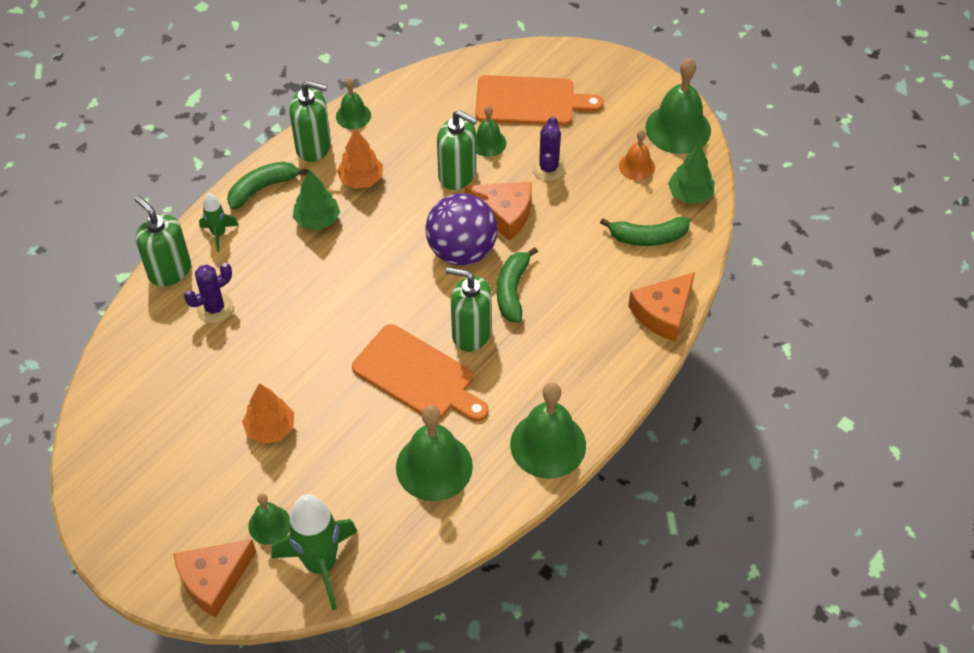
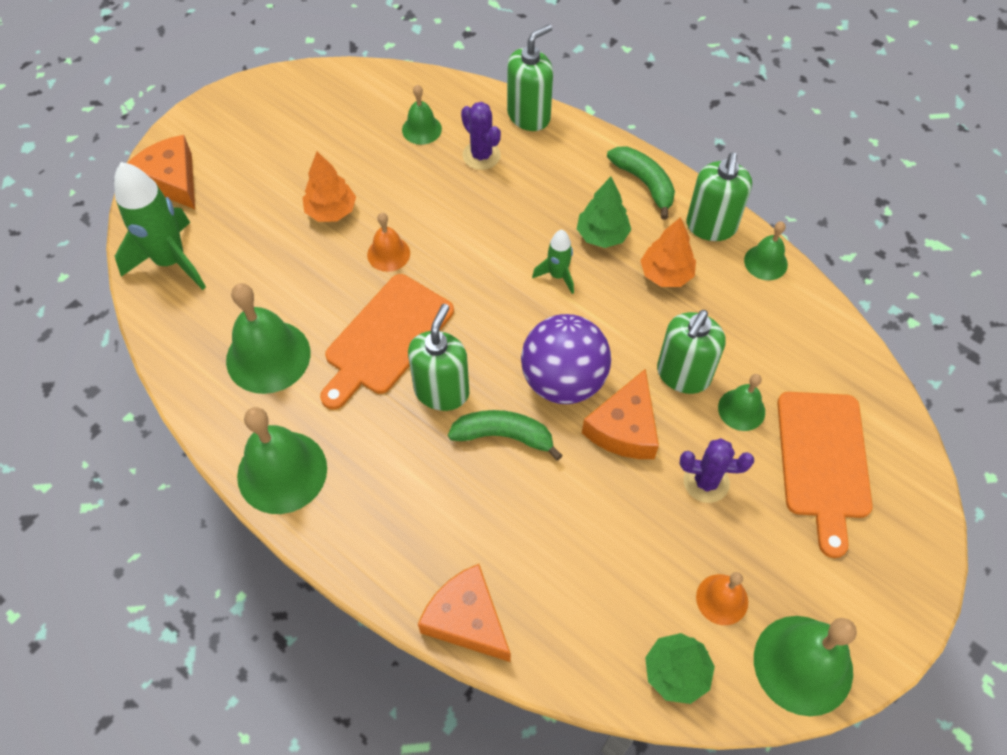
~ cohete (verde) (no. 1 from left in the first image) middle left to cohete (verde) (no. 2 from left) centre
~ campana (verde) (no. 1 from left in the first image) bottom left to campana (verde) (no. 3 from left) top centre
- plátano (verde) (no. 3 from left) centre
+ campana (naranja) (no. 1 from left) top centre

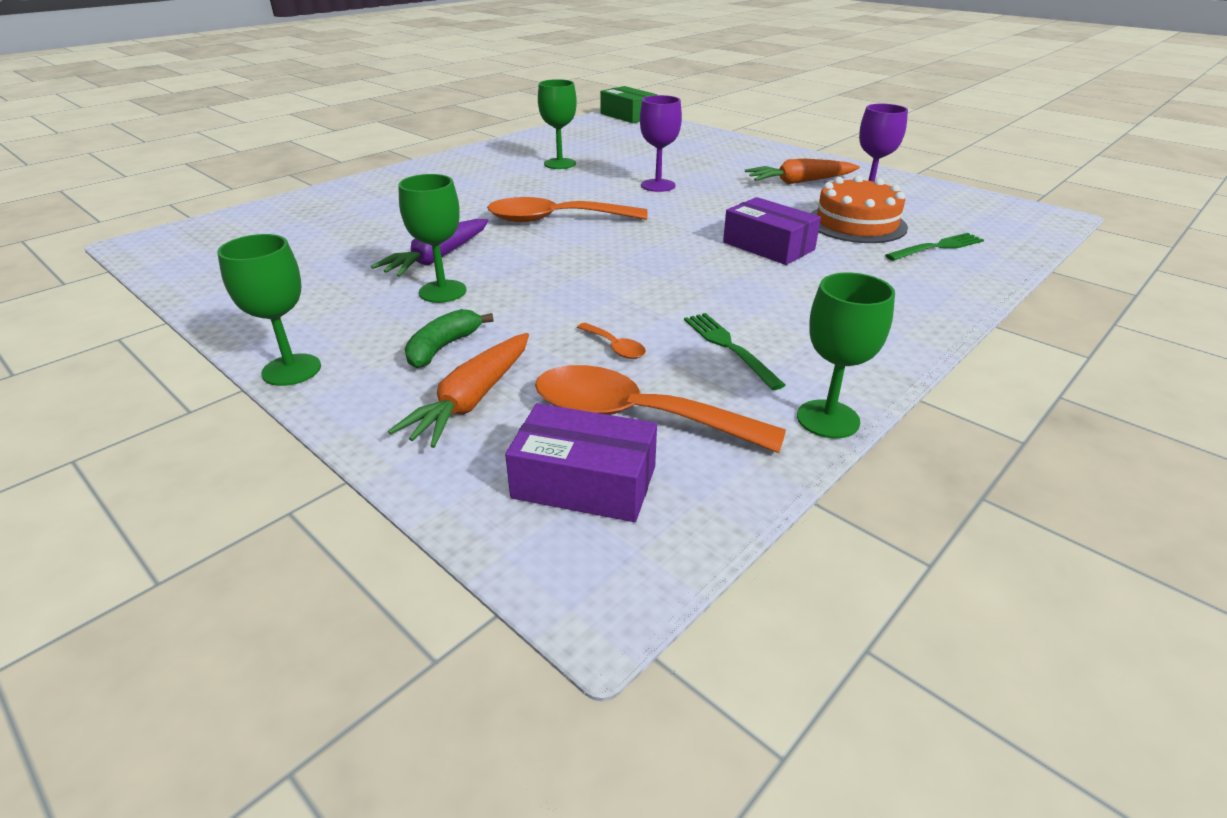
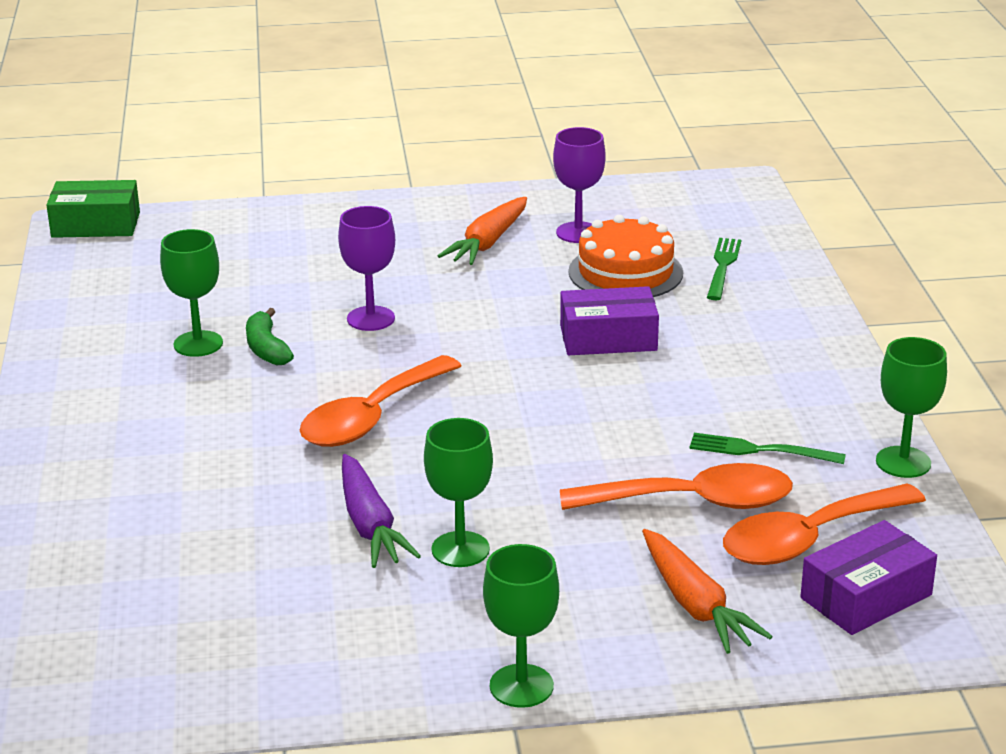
~ plátano (verde) centre to middle left
~ cuchara (naranja) (no. 2 from left) centre = middle right x2.38

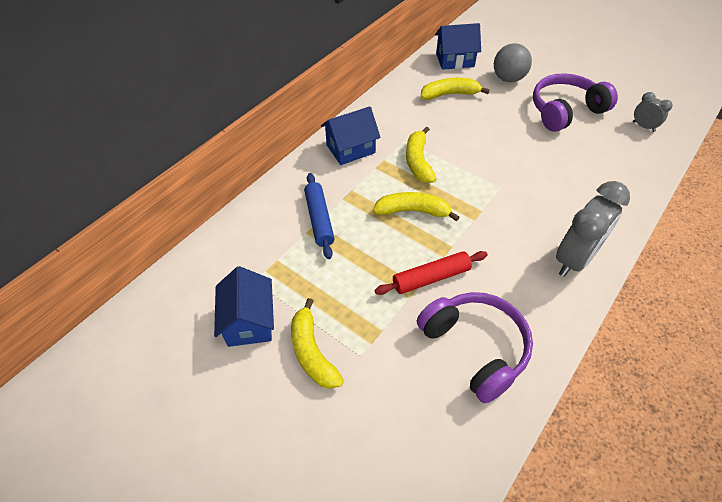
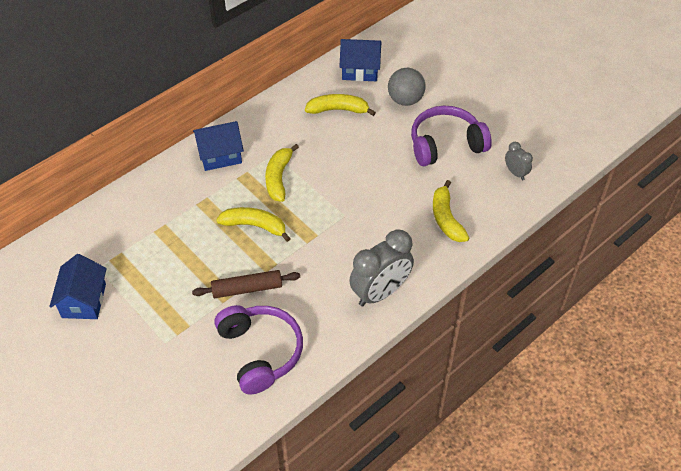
~ plátano (amarillo) (no. 1 from left in the first image) bottom centre to plátano (amarillo) (no. 4 from left) centre
- rodillo (azul) centre
~ rodillo (rojo) centre to rodillo (marrón) centre

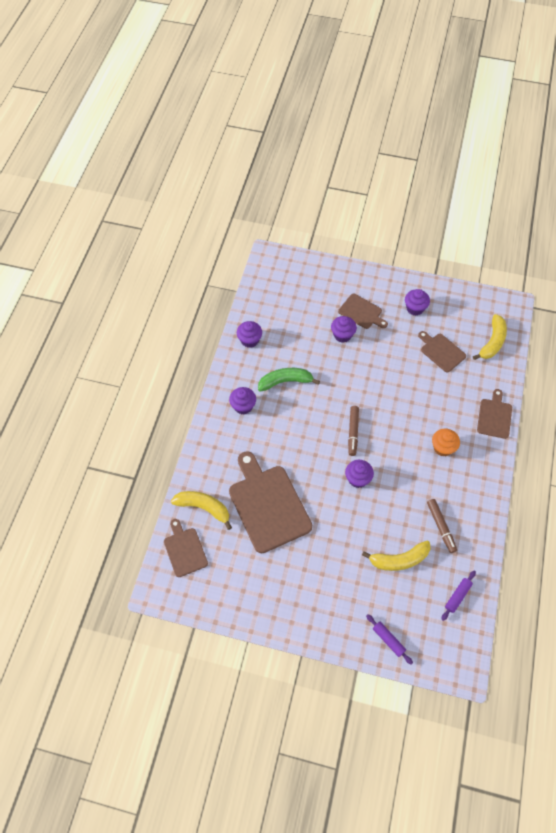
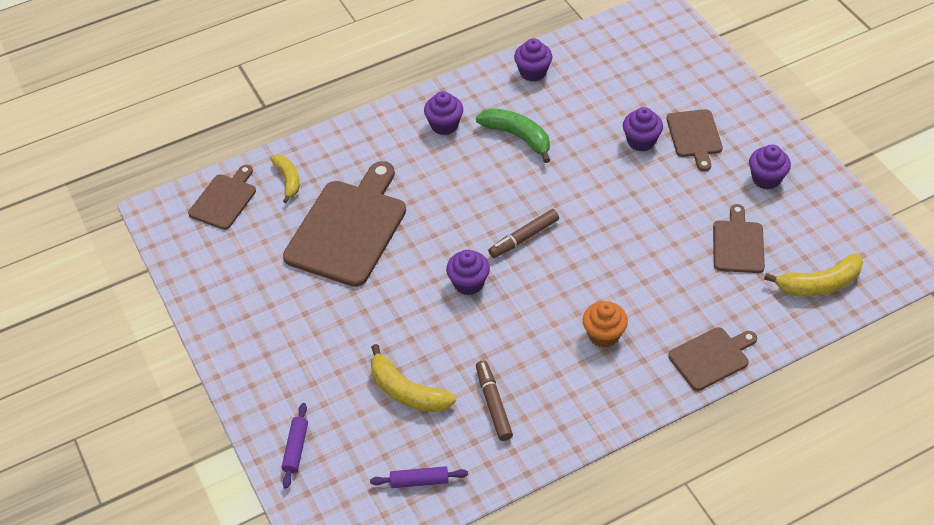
~ plátano (amarillo) (no. 1 from left) centre = middle left x0.66
~ rotulador (marrón) (no. 2 from left in the first image) middle right = bottom centre 135 degrees clockwise

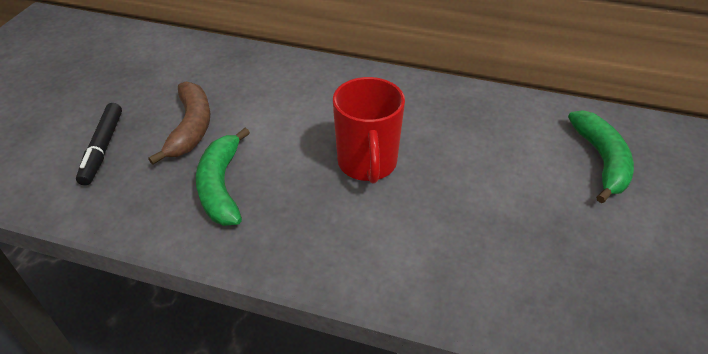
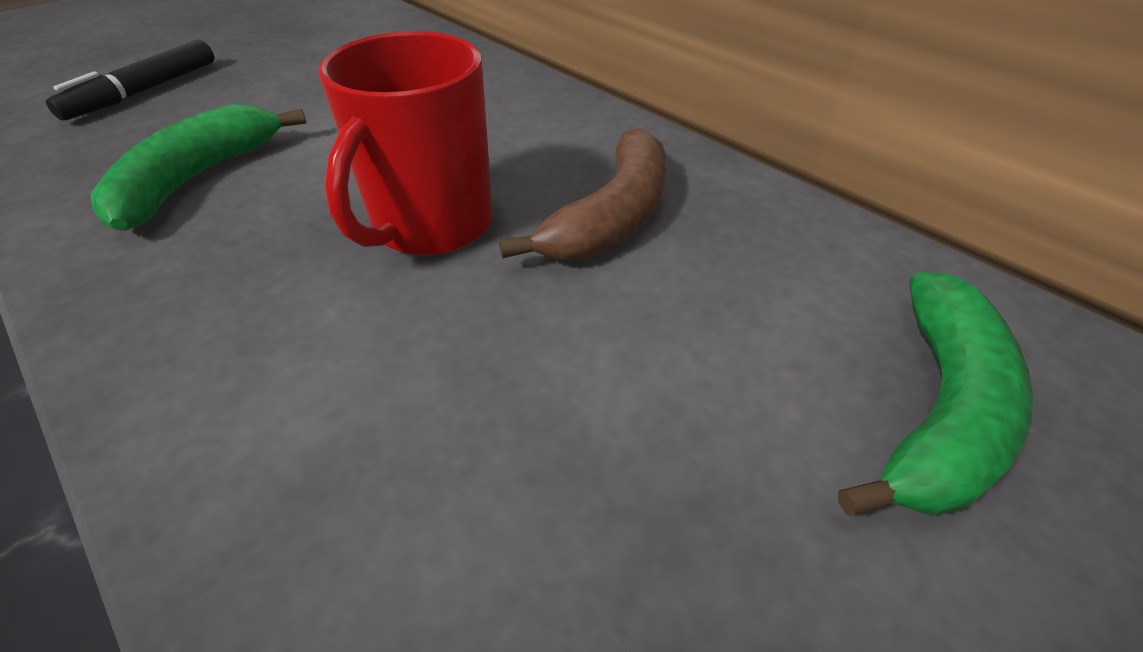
~ plátano (marrón) middle left to top centre

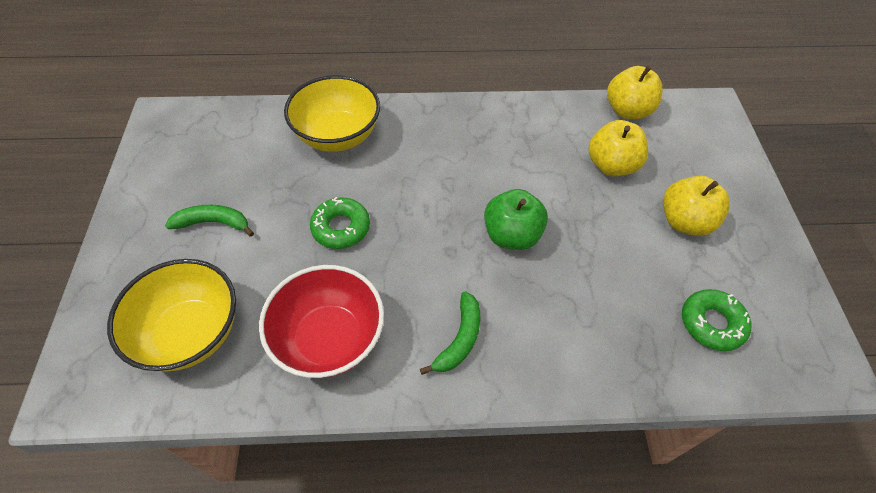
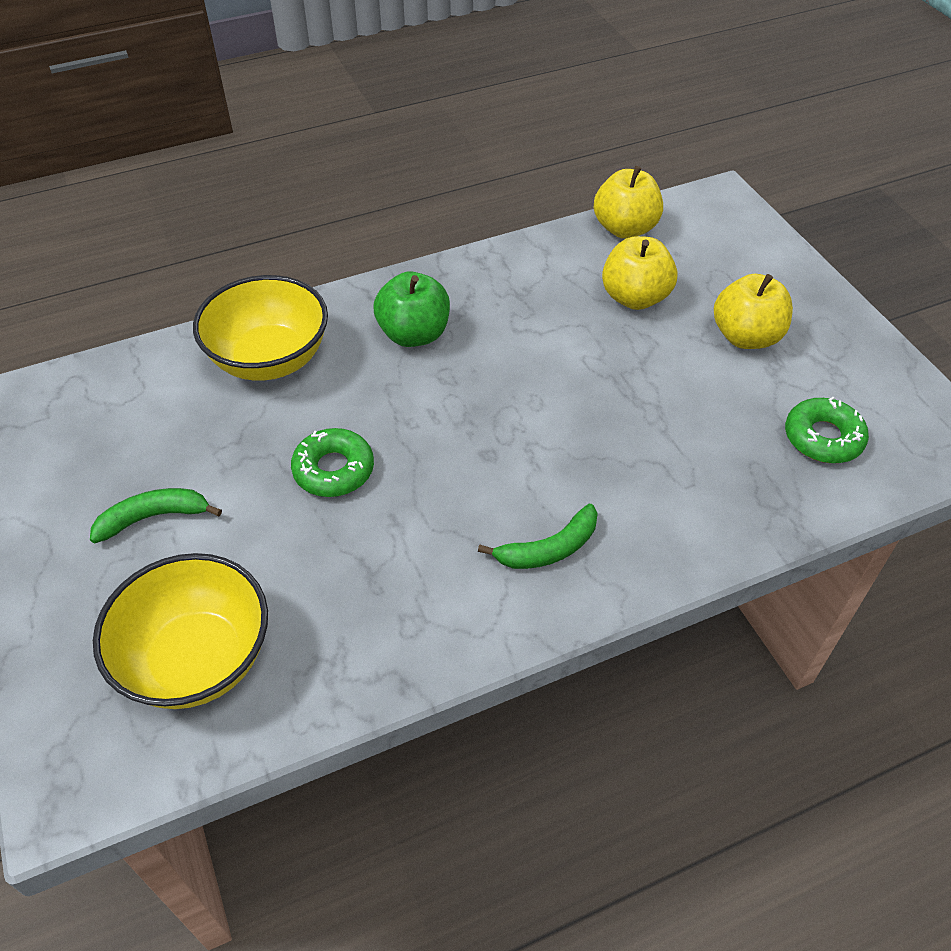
- cuenco (rojo) centre
~ plátano (verde) (no. 2 from left) bottom centre = centre 60 degrees clockwise
~ manzana (verde) centre to top centre

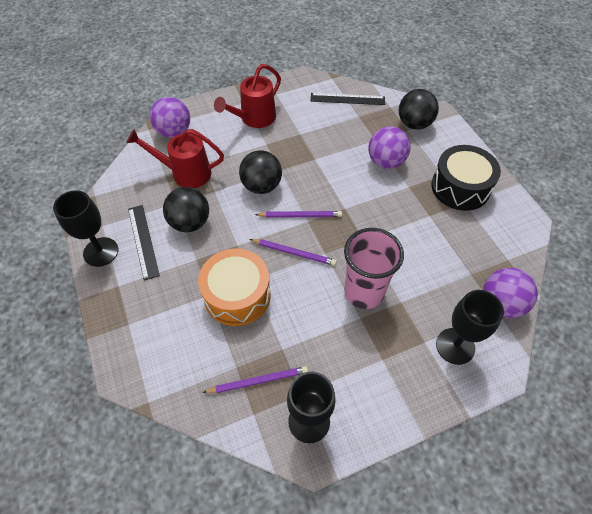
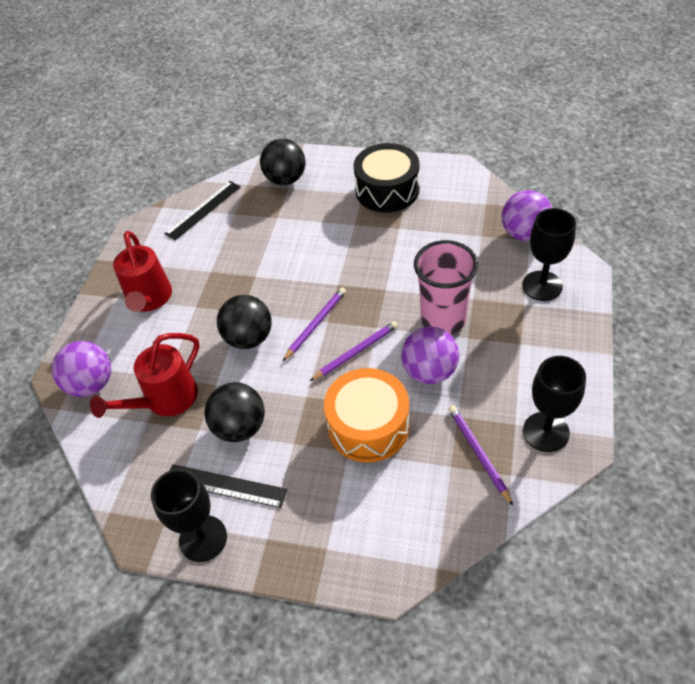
~ lápiz (morado) (no. 1 from left in the first image) bottom centre = middle right 45 degrees counterclockwise
~ pelota (morado) (no. 2 from left) top centre to centre

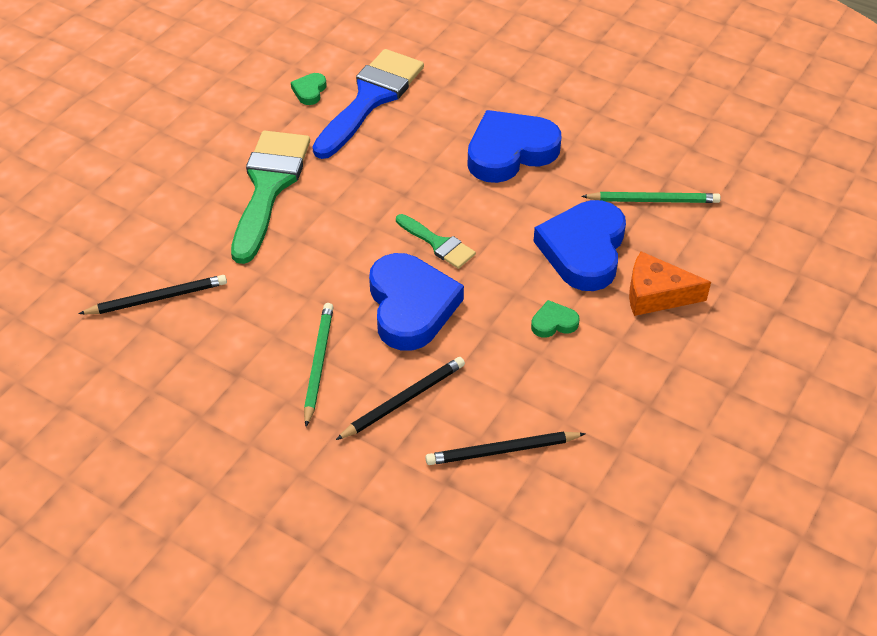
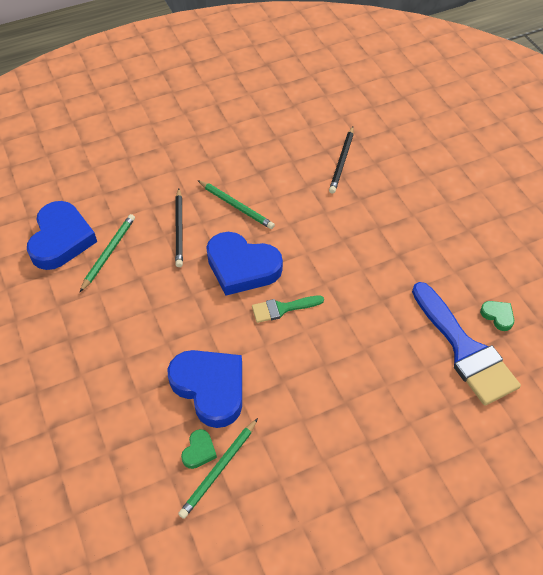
- pincel (verde) (no. 1 from left) top left
~ lápiz (negro) (no. 3 from left) bottom centre to lápiz (verde) (no. 1 from left) middle left
~ corazón (azul) (no. 2 from left in the first image) top centre to corazón (azul) (no. 1 from left) middle left
~ corazón (verde) (no. 2 from left in the first image) centre to corazón (verde) (no. 1 from left) bottom centre
- queso (naranja) middle right

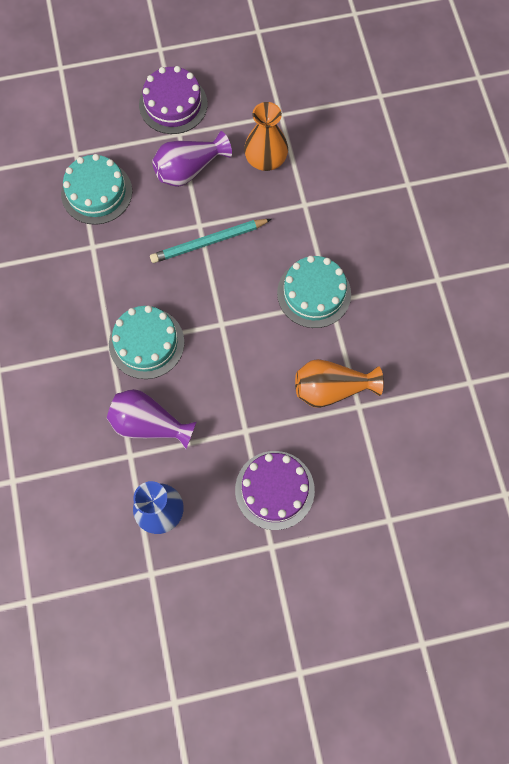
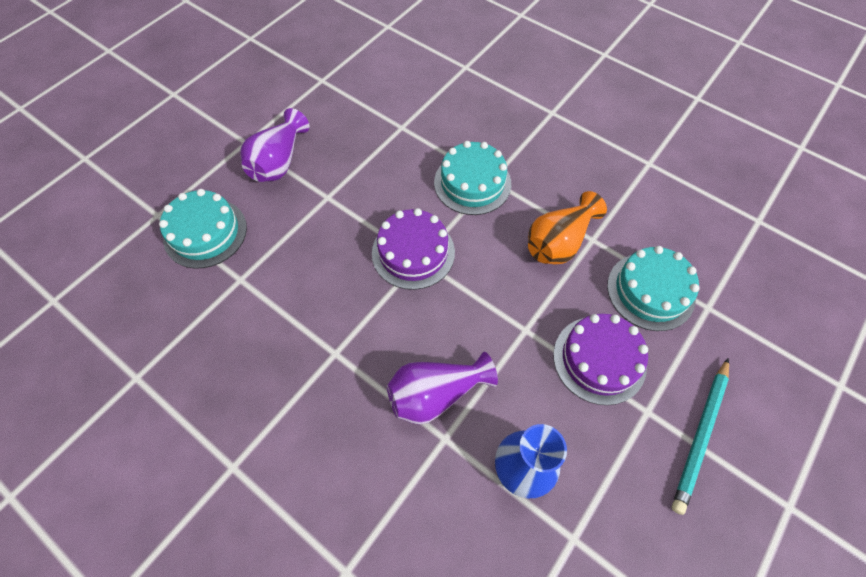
~ tarta (turquesa) (no. 2 from left in the first image) middle left to tarta (turquesa) (no. 3 from left) middle right
~ tarta (morado) (no. 1 from left) top centre to centre
~ lápiz (turquesa) top centre to bottom right
- florero (naranja) (no. 1 from left) top centre

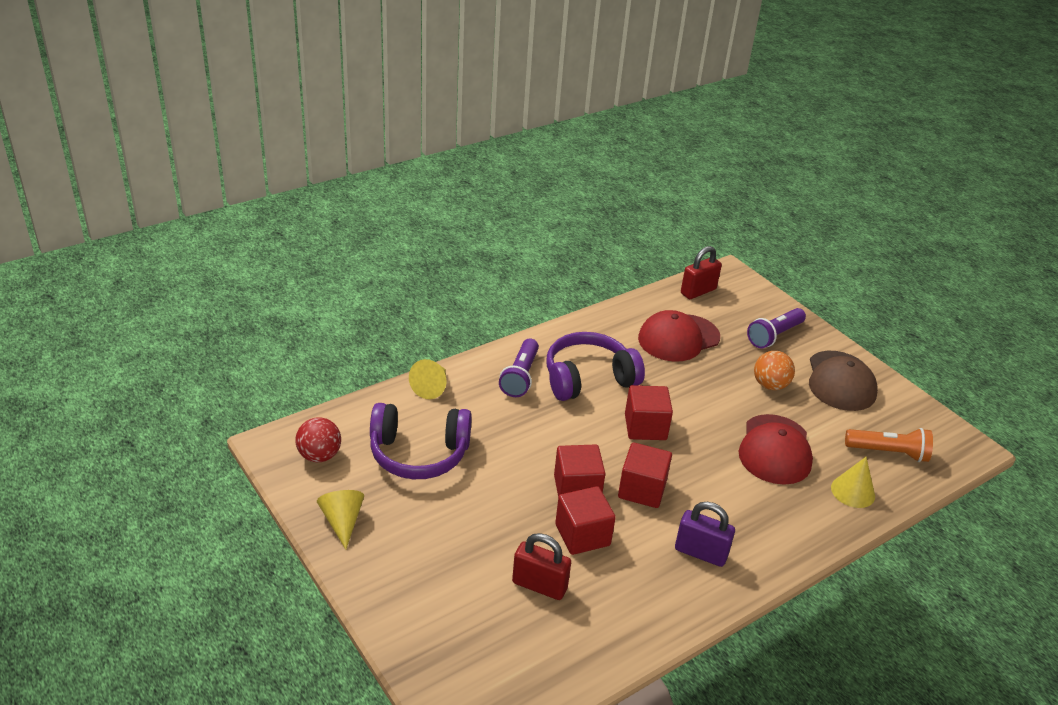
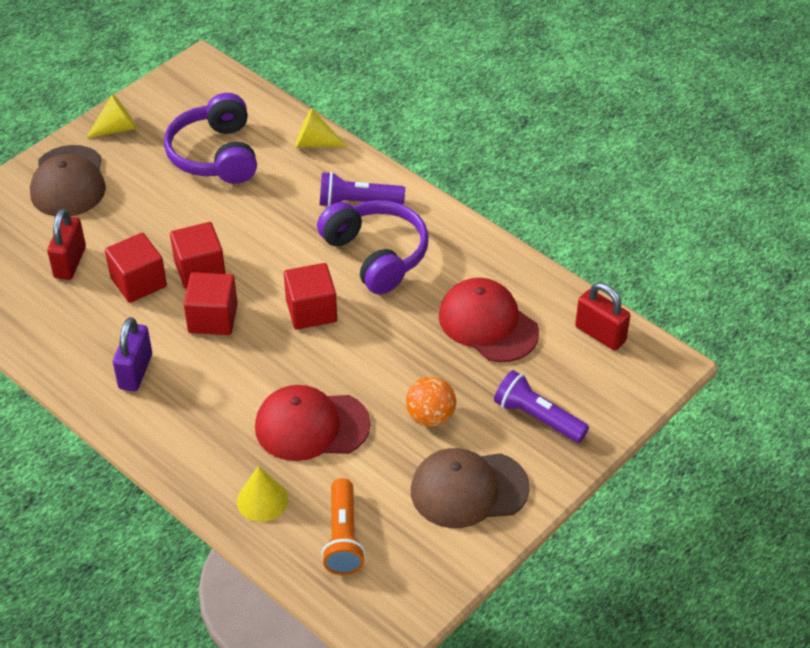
- pelota (rojo) middle left
+ gorra (marrón) (no. 1 from left) top left

